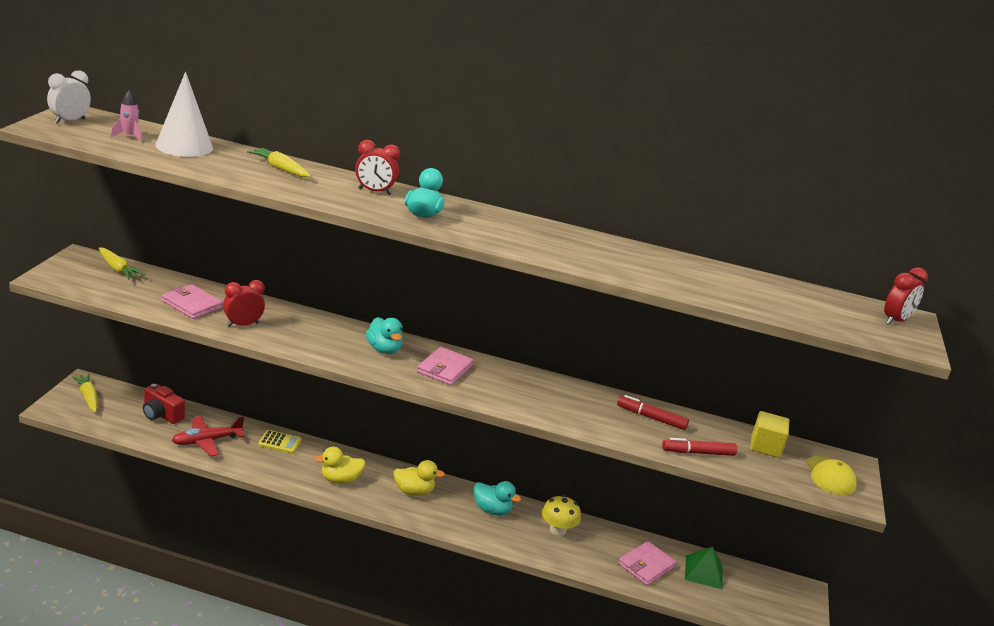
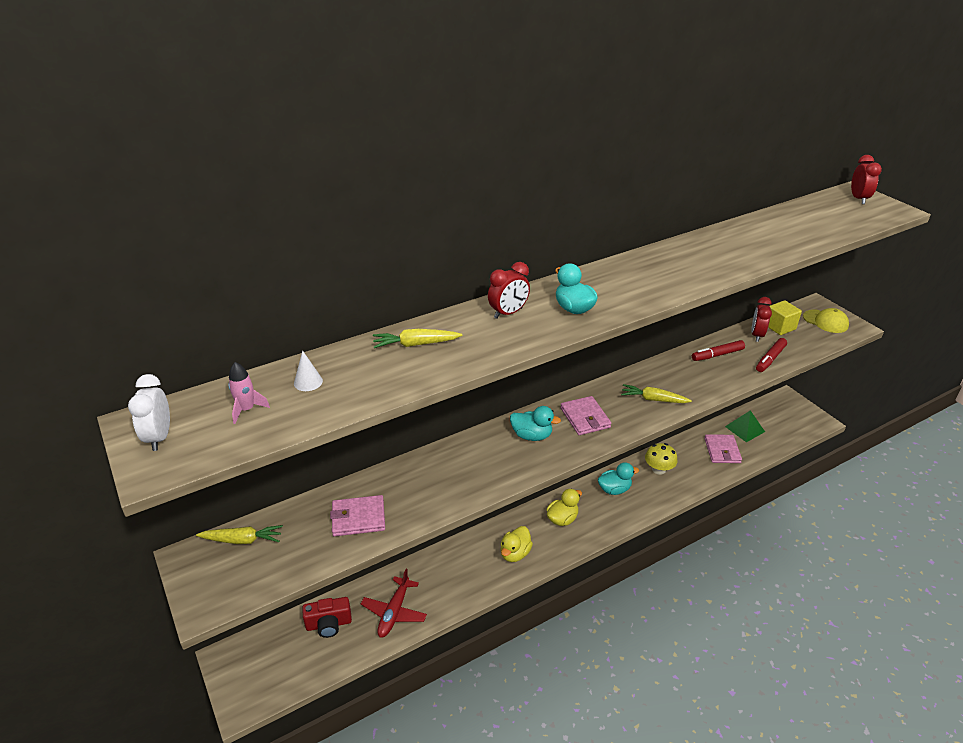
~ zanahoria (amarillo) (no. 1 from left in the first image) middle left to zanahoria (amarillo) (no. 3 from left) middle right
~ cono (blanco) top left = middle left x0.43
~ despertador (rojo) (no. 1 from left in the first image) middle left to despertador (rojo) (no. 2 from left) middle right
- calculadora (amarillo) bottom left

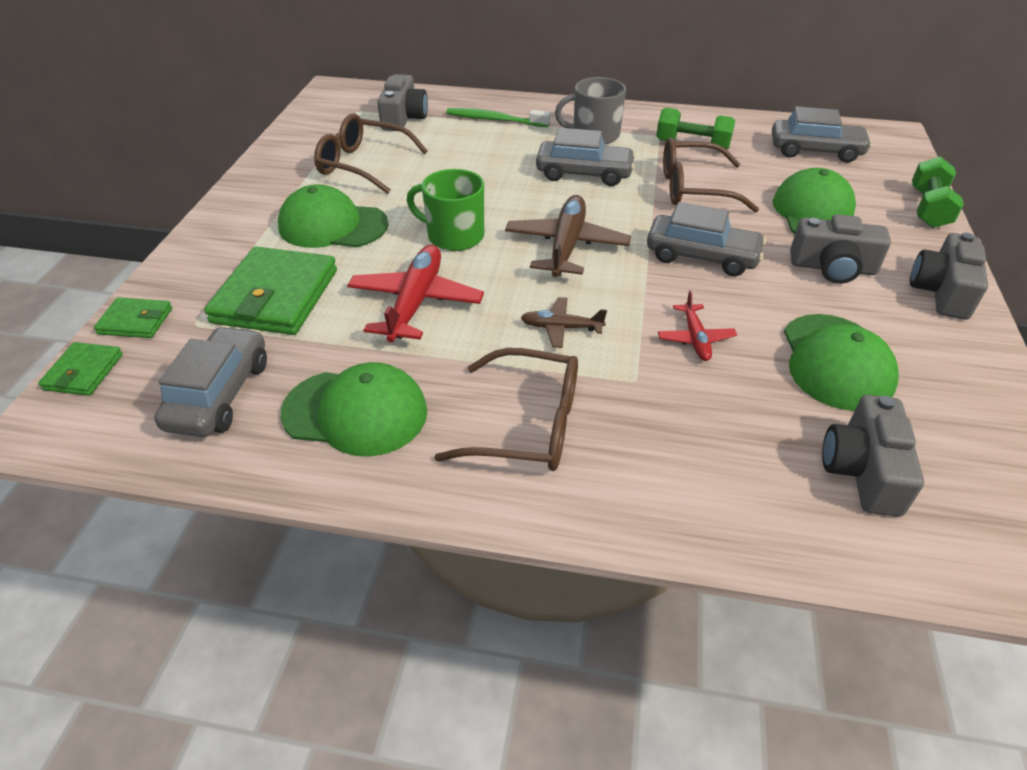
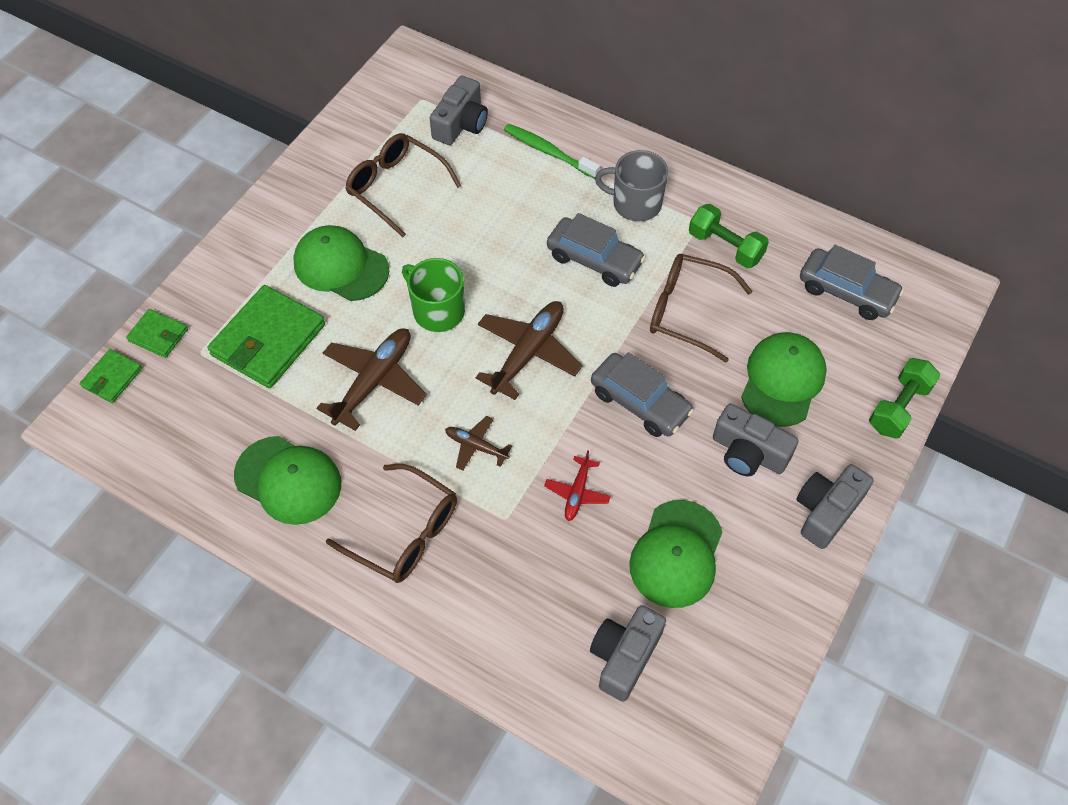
- coche (gris) (no. 1 from left) middle left
~ avión (rojo) (no. 1 from left) centre to avión (marrón) (no. 1 from left) centre

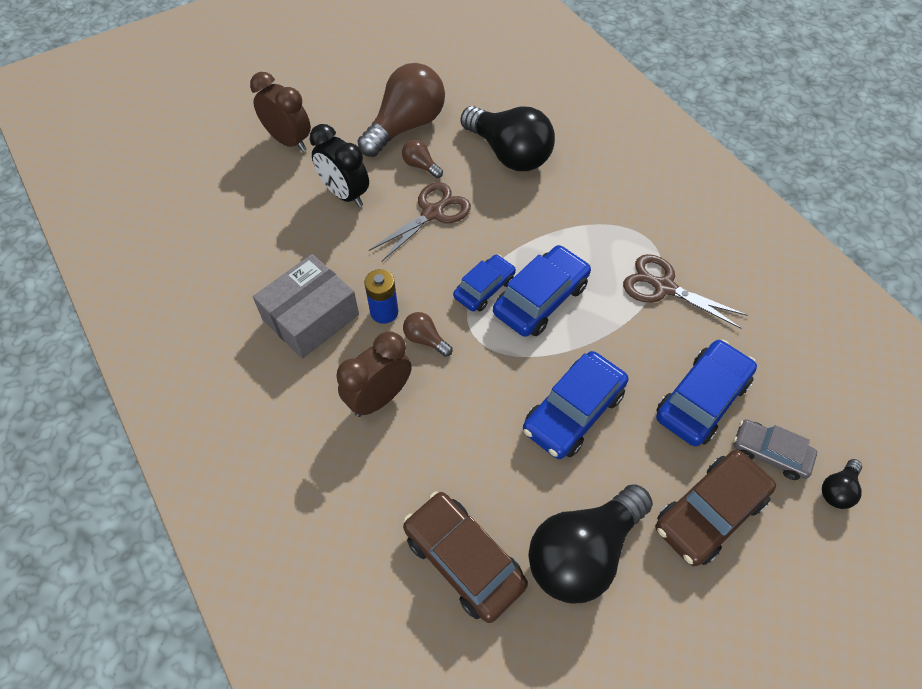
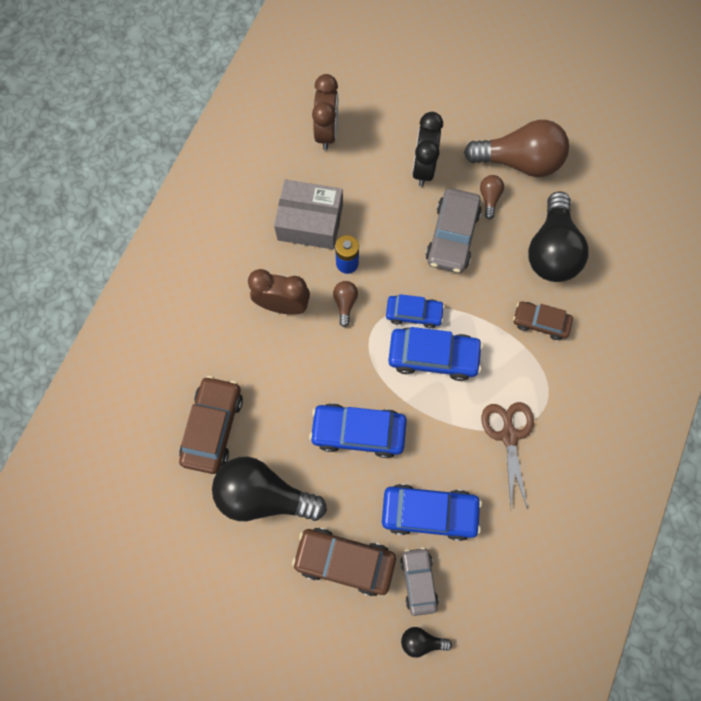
~ despertador (marrón) (no. 1 from left in the first image) top left to despertador (marrón) (no. 2 from left) top centre
~ tijeras (marrón) (no. 1 from left) top centre to coche (gris) (no. 2 from left) top centre
+ coche (marrón) (no. 3 from left) middle right

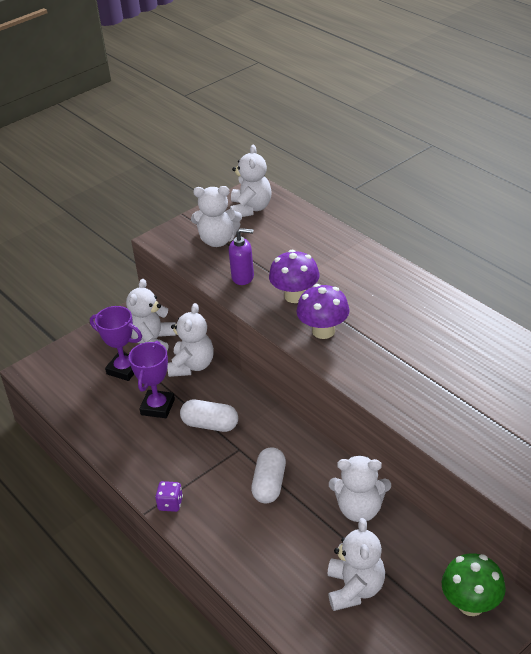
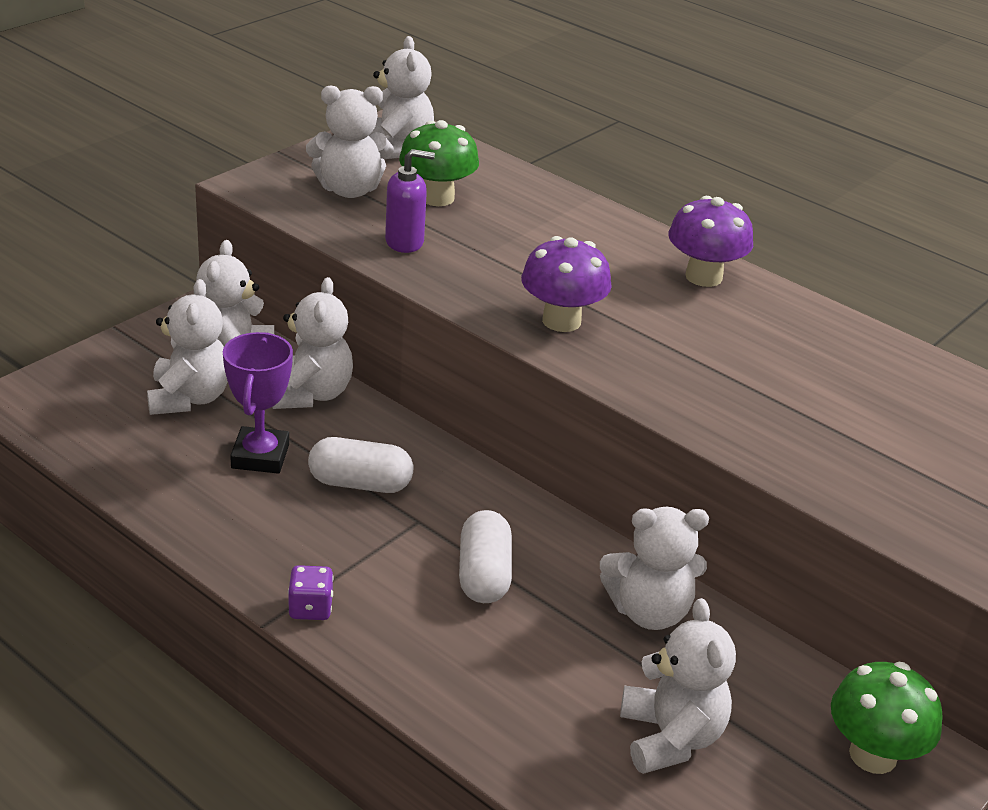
~ trofeo (morado) (no. 1 from left) middle left to osito (blanco) (no. 1 from left) middle left
~ seta (morado) (no. 1 from left in the first image) centre to seta (morado) (no. 2 from left) top right
+ seta (verde) (no. 1 from left) top centre

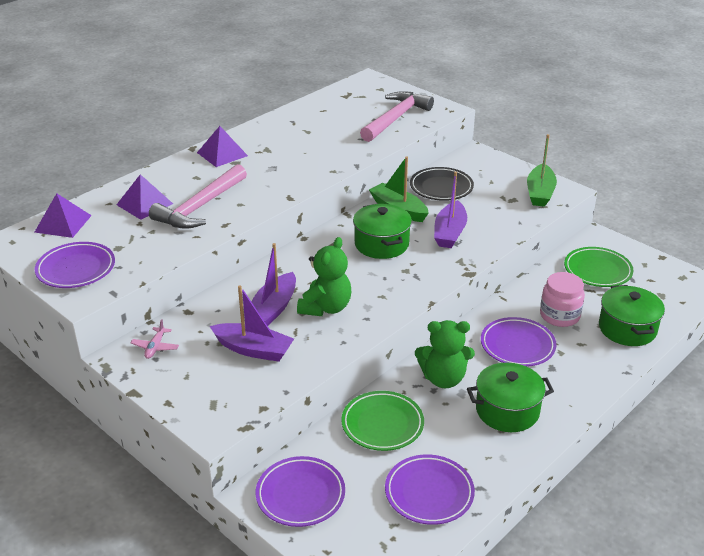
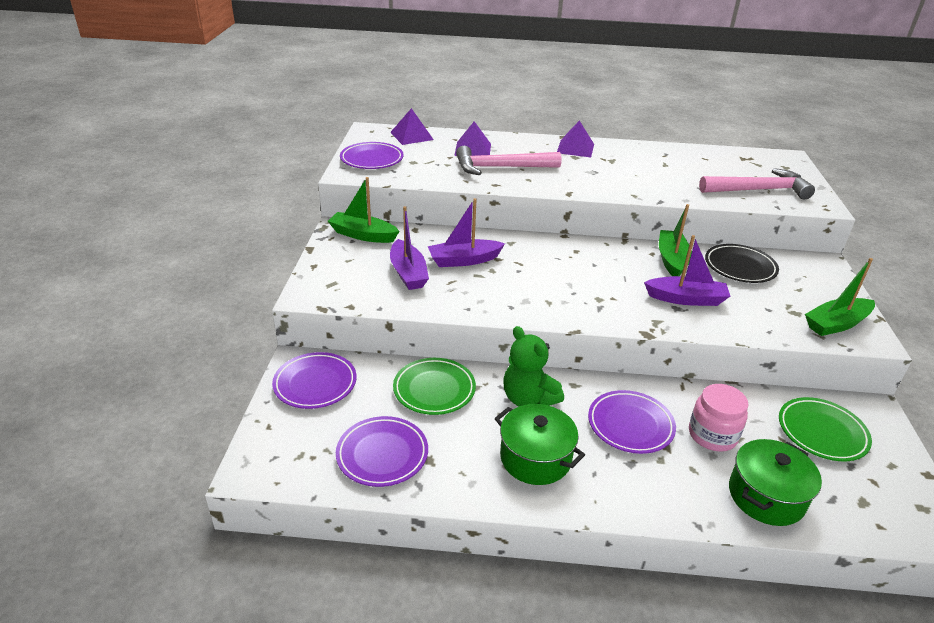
~ avión (rosa) middle left to barco (verde) (no. 1 from left) centre
- osito (verde) (no. 1 from left) centre
- olla (verde) (no. 1 from left) centre
~ barco (morado) (no. 3 from left) centre = middle right 150 degrees counterclockwise

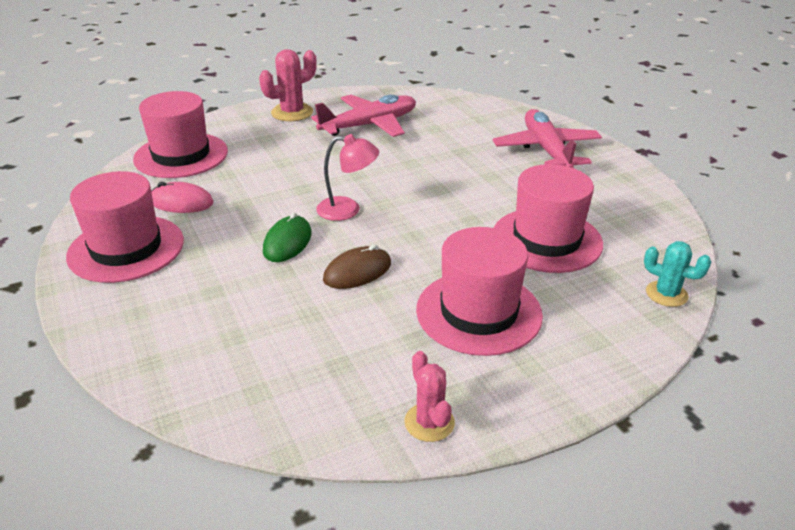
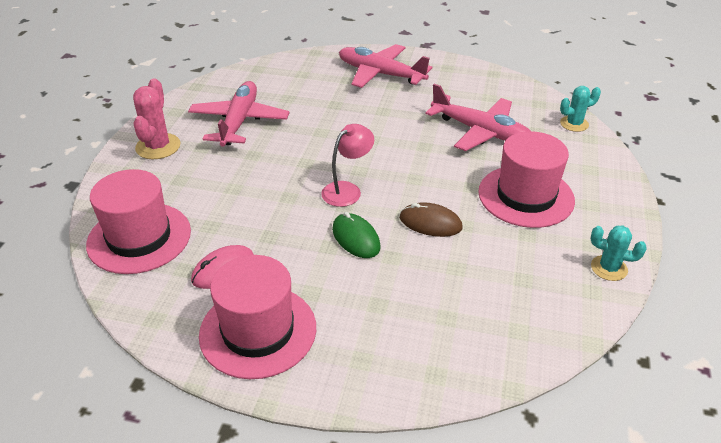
~ ratón (marrón) centre = centre 75 degrees counterclockwise
~ cactus (rosa) (no. 2 from left) bottom centre to cactus (turquesa) (no. 2 from left) middle right
~ sombrero (rosa) (no. 4 from left) middle right to avión (rosa) (no. 3 from left) top centre

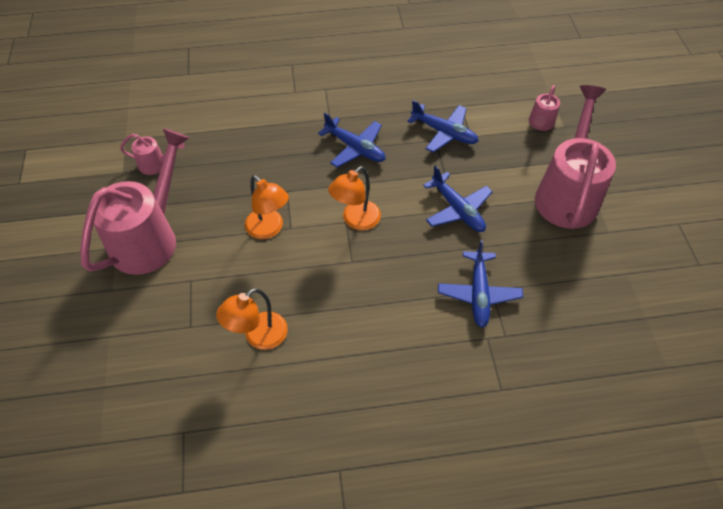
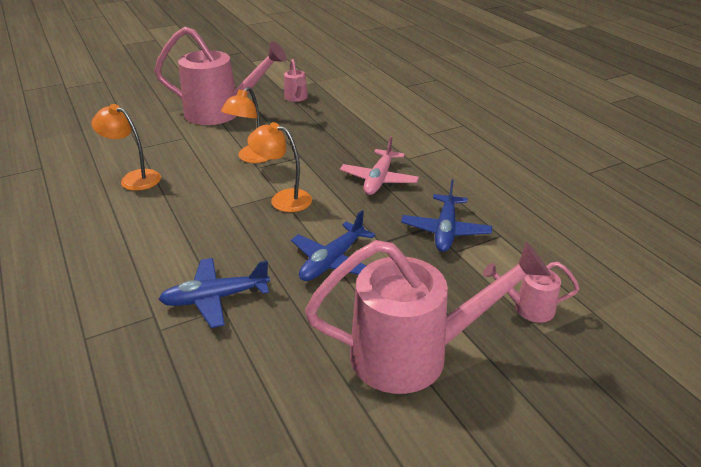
~ avión (azul) (no. 1 from left) top centre to avión (rosa) centre

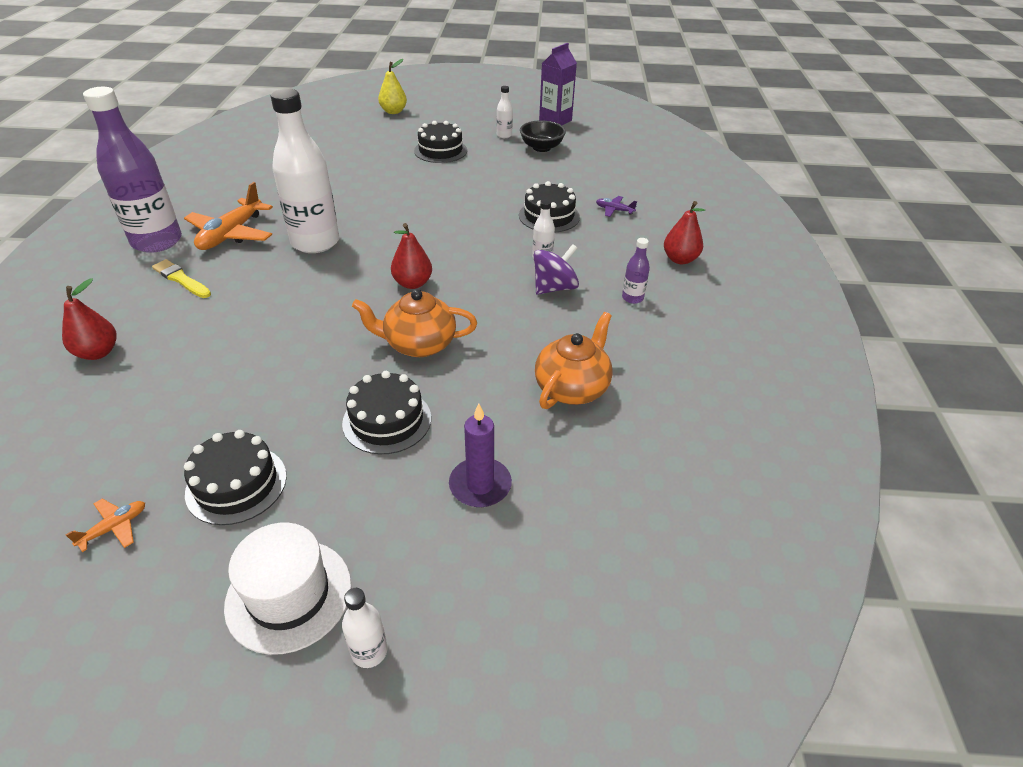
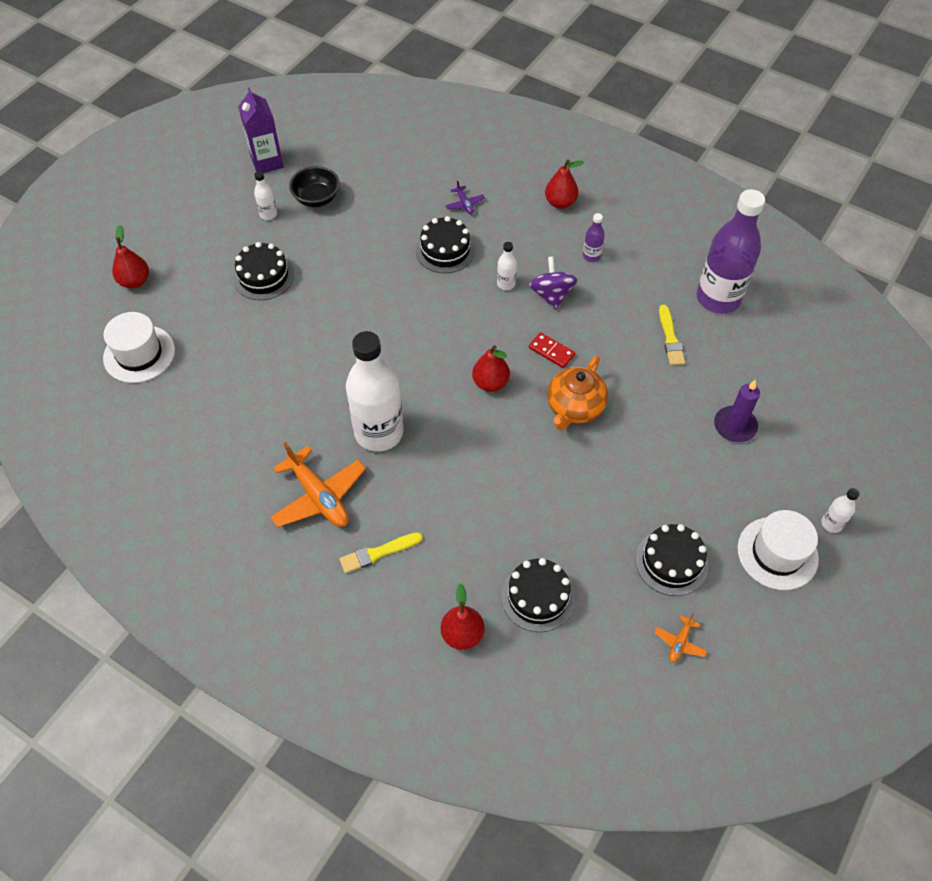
~ avión (naranja) (no. 1 from left in the first image) bottom left = bottom right 135 degrees counterclockwise
~ botella (morado) (no. 1 from left in the first image) top left to botella (morado) (no. 2 from left) top right
~ tarta (negro) (no. 2 from left in the first image) centre to tarta (negro) (no. 3 from left) bottom centre
~ pera (amarillo) top centre to pera (rojo) (no. 1 from left) top left
~ tetera (naranja) (no. 2 from left) centre to pincel (amarillo) (no. 2 from left) middle right
~ avión (morado) top centre = top centre 75 degrees counterclockwise
+ sombrero (blanco) (no. 1 from left) middle left
+ ficha de dominó (rojo) centre

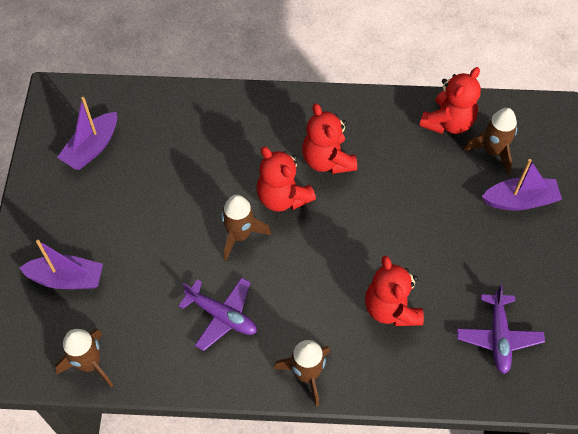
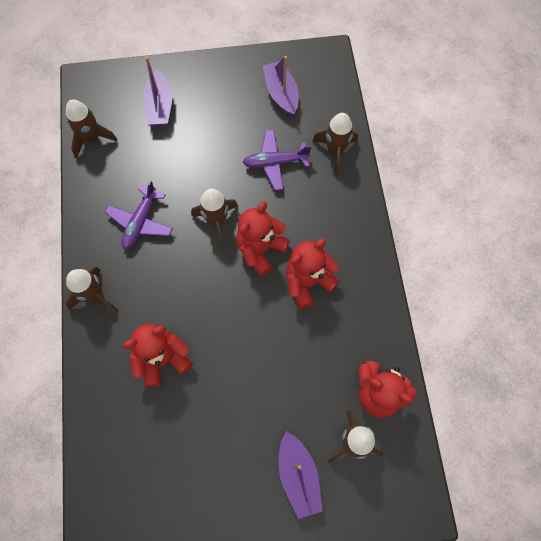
~ barco (morado) (no. 2 from left) top left = top centre 45 degrees clockwise
~ avión (morado) (no. 2 from left) bottom right to top centre
+ cohete (marrón) (no. 4 from left) top centre

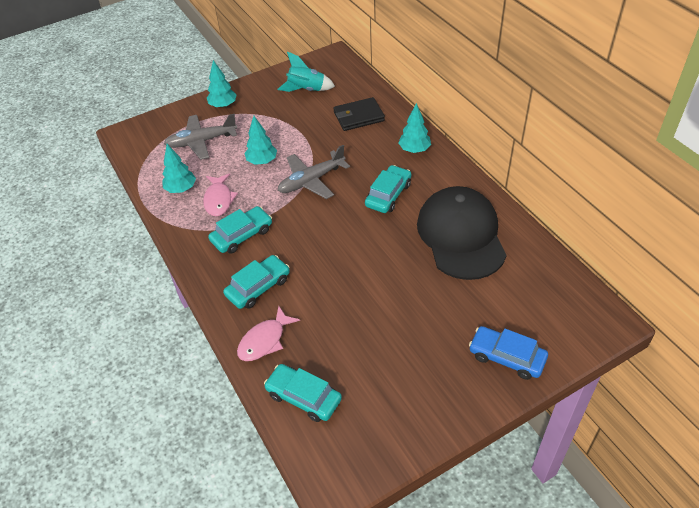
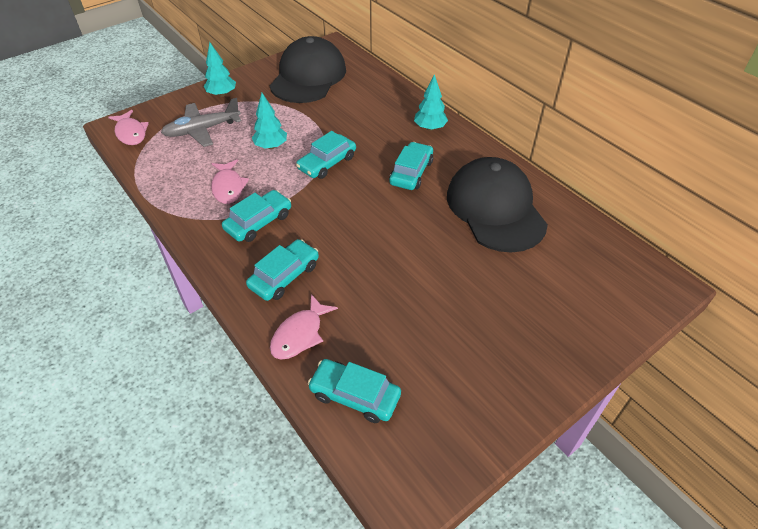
- árbol (turquesa) (no. 1 from left) top left
~ cohete (turquesa) top centre to gorra (negro) (no. 1 from left) top centre
~ avión (gris) (no. 2 from left) centre to coche (turquesa) (no. 3 from left) top centre
- cartera (negro) top centre
- coche (azul) bottom right
+ pez (rosa) (no. 1 from left) top left

